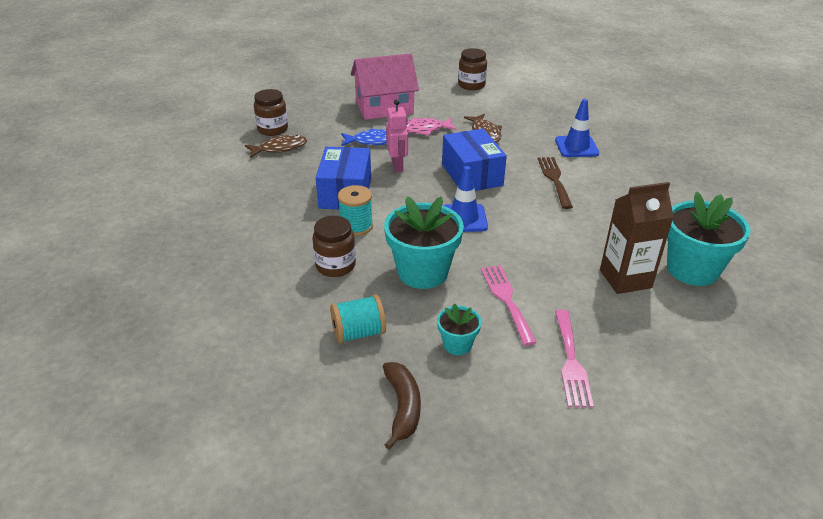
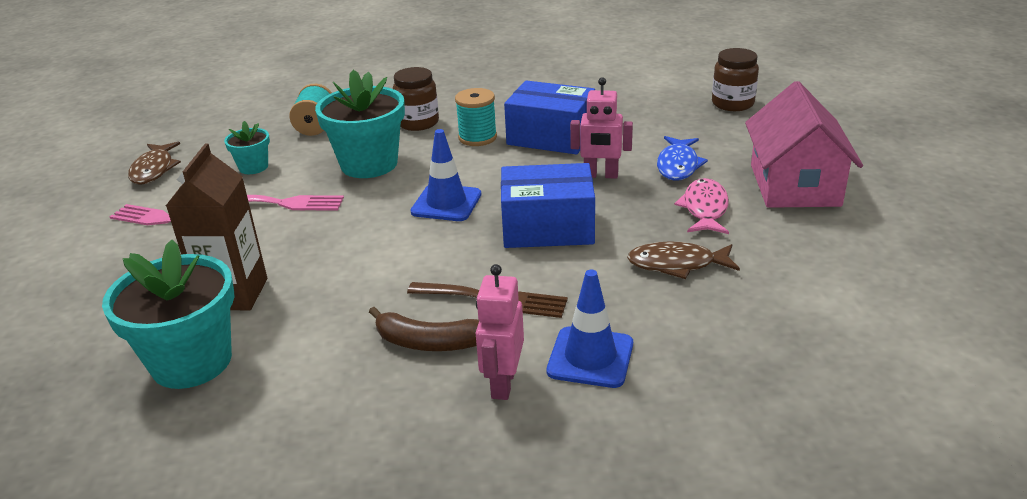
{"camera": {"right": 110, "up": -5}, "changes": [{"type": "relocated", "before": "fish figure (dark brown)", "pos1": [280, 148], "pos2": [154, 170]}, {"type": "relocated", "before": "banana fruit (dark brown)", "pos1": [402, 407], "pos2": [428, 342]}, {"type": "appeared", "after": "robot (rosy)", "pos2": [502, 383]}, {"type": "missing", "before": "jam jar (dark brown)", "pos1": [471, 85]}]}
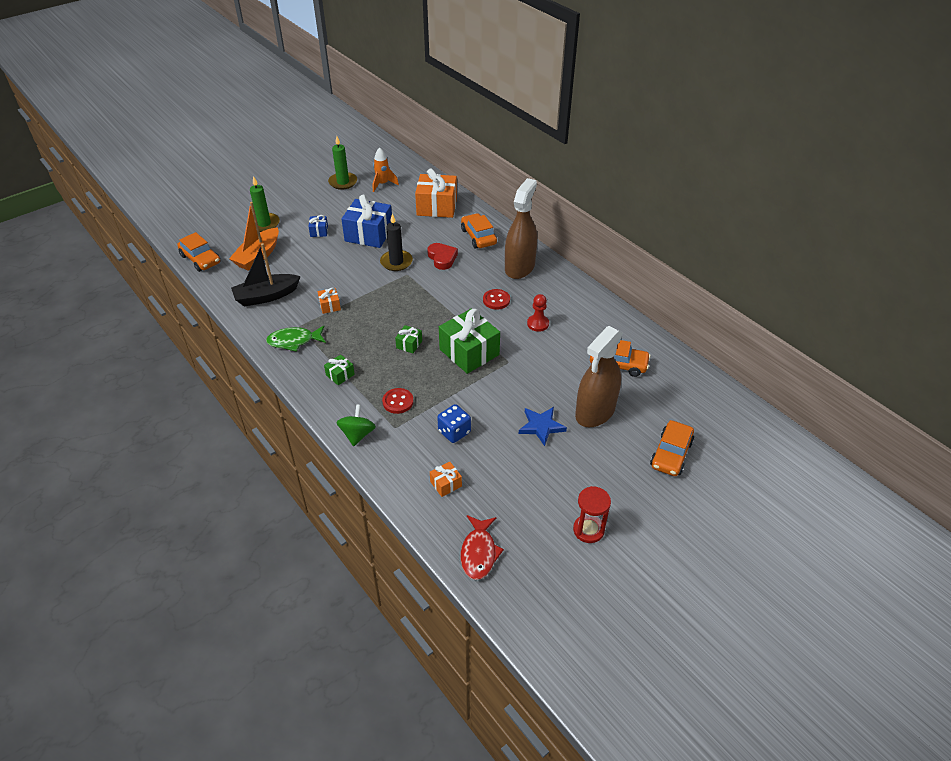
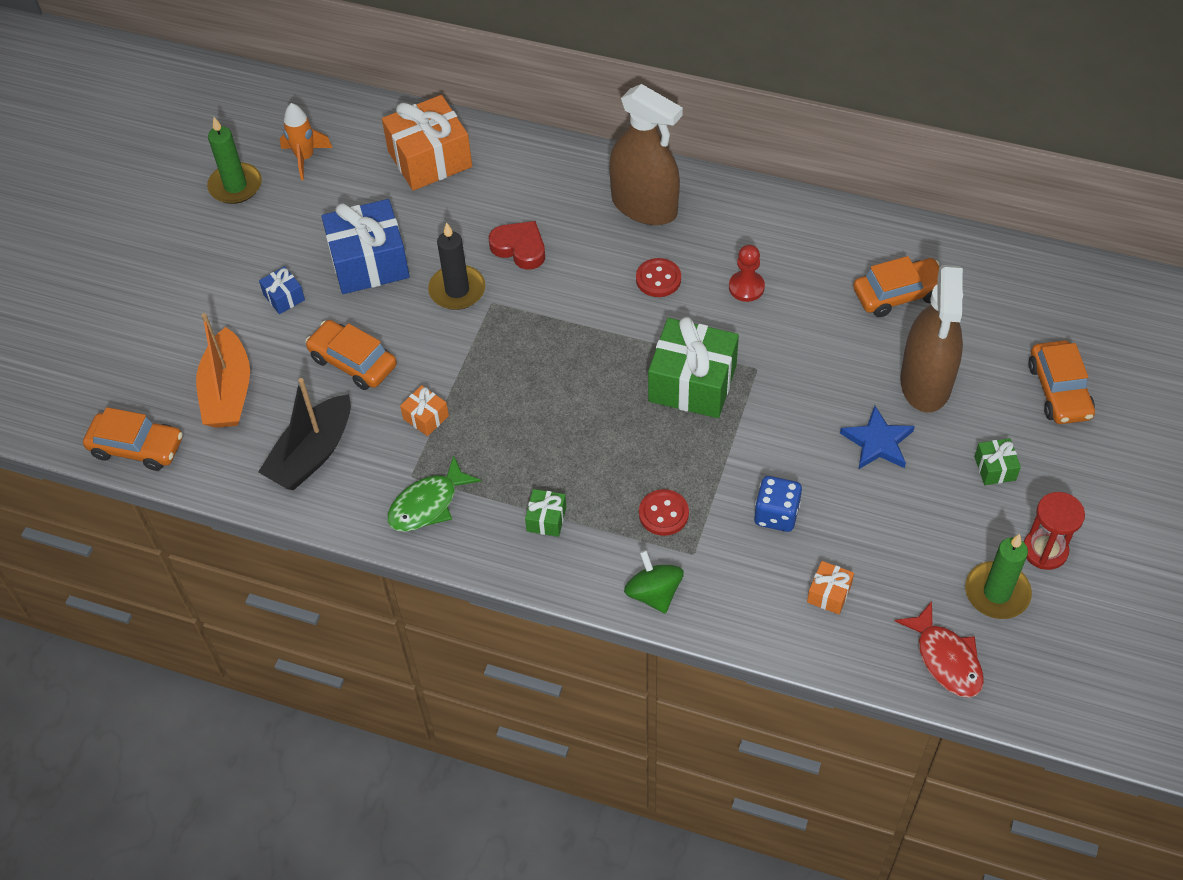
{"camera": {"right": -30, "up": 10}, "changes": [{"type": "relocated", "before": "toy car (orange-coloured)", "pos1": [478, 237], "pos2": [353, 362]}, {"type": "spun", "before": "spray cleaner (dark brown)", "pos1": [519, 267], "pos2": [644, 206], "turn": 135}, {"type": "relocated", "before": "candle (emerald)", "pos1": [264, 224], "pos2": [997, 592]}, {"type": "relocated", "before": "present (emerald)", "pos1": [409, 344], "pos2": [995, 468]}]}
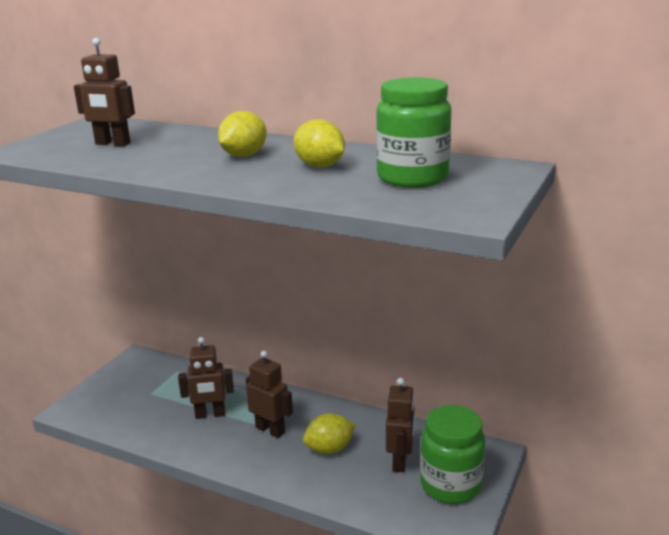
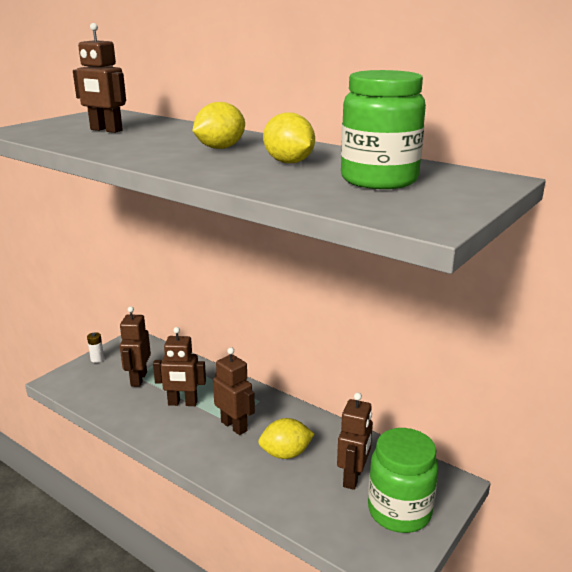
{"camera": {"right": 10, "up": 0}, "changes": [{"type": "appeared", "after": "power cell (snow-white)", "pos2": [97, 359]}, {"type": "appeared", "after": "robot (dark brown)", "pos2": [138, 379]}]}
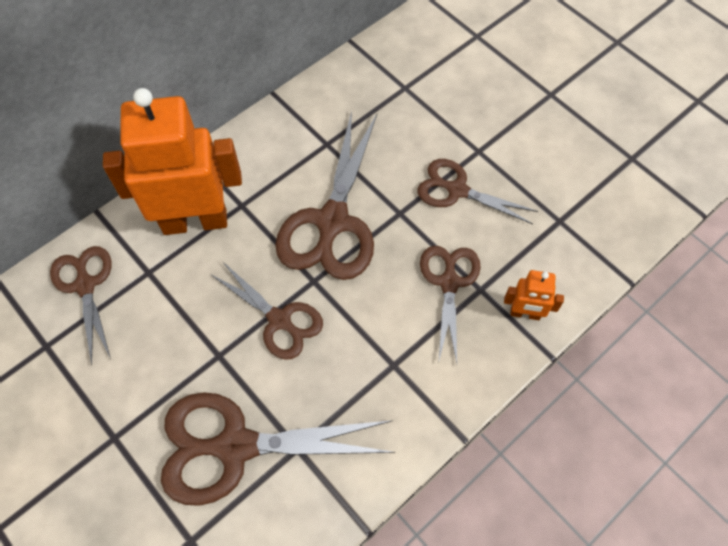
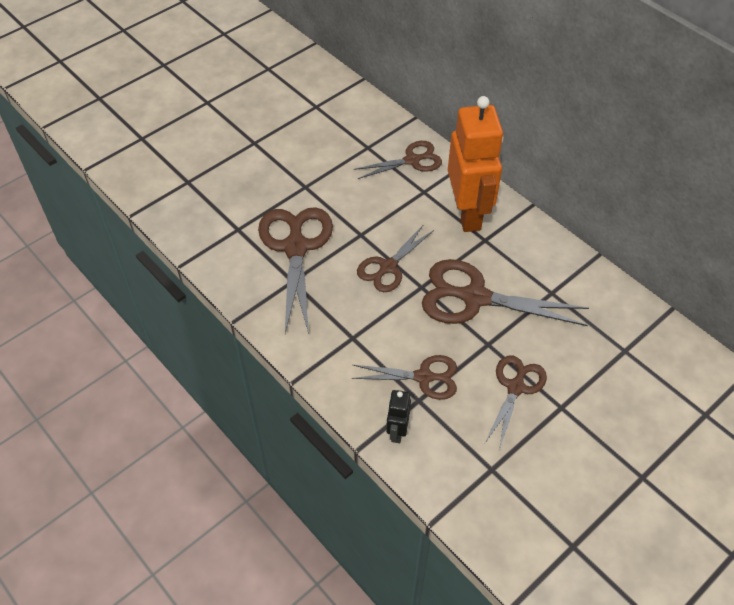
{"camera": {"right": 90, "up": -10}, "changes": [{"type": "colour", "before": "robot (orange-coloured)", "after": "robot (jet-black)", "pos1": [525, 313], "pos2": [397, 431]}]}
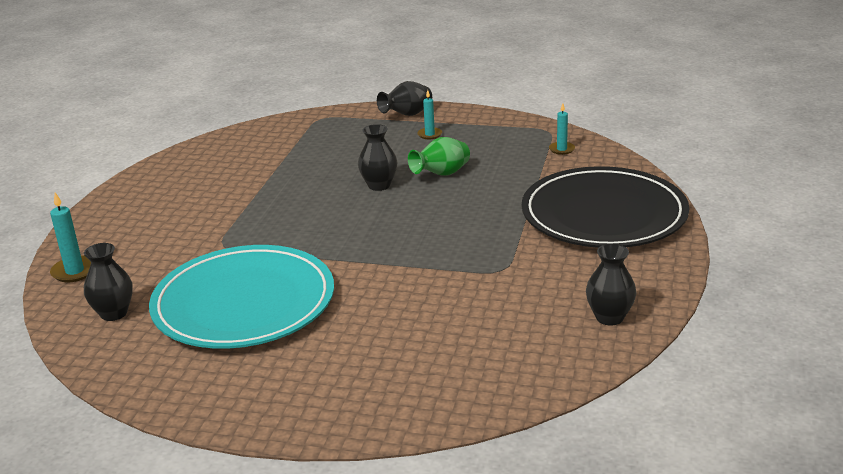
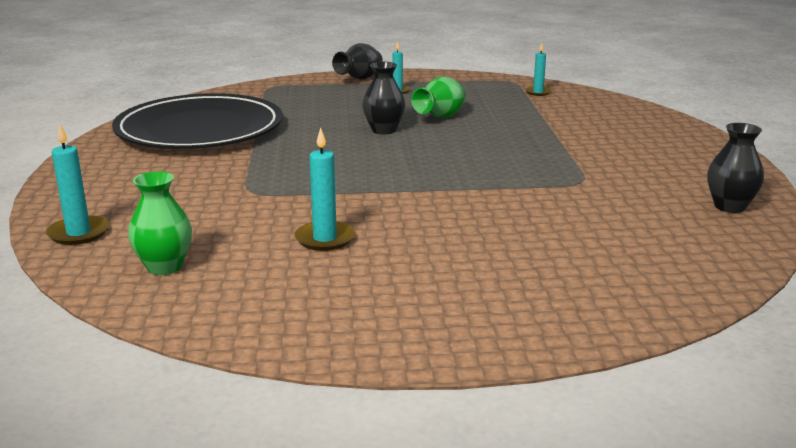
{"camera": {"right": -20, "up": -5}, "changes": [{"type": "relocated", "before": "plate (jet-black)", "pos1": [604, 214], "pos2": [200, 129]}, {"type": "colour", "before": "flower vase (jet-black)", "after": "flower vase (emerald)", "pos1": [114, 313], "pos2": [164, 267]}, {"type": "exchanged", "before": "plate (turquoise)", "after": "candle (turquoise)", "pos1": [244, 303], "pos2": [325, 239]}]}
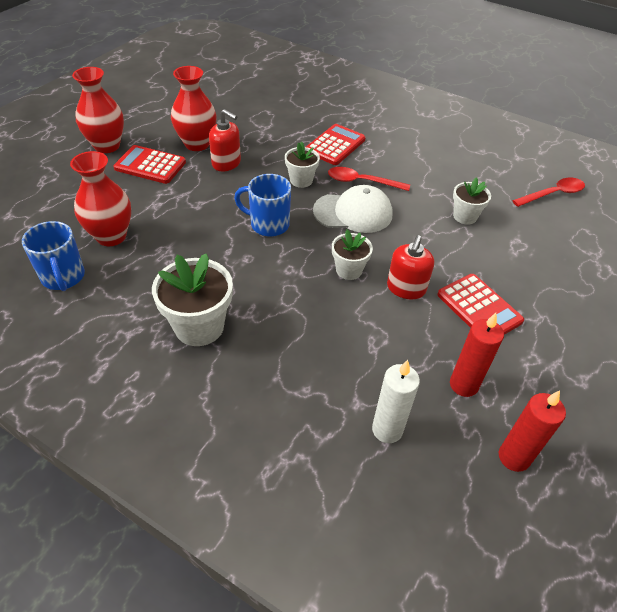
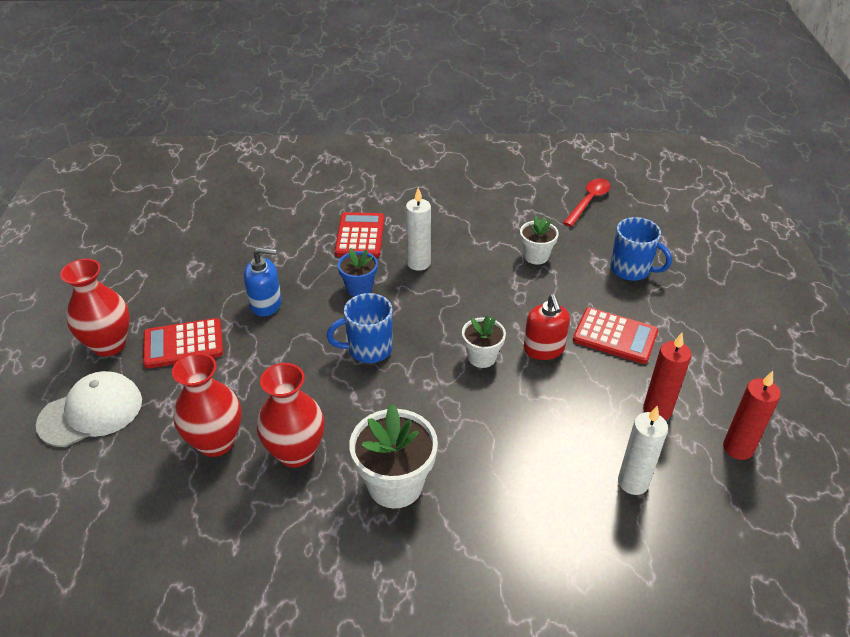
{"camera": {"right": -30, "up": -5}, "changes": [{"type": "relocated", "before": "peaked cap (snow-white)", "pos1": [353, 213], "pos2": [91, 412]}, {"type": "colour", "before": "soap pump (crimson)", "after": "soap pump (royal blue)", "pos1": [226, 163], "pos2": [266, 304]}, {"type": "relocated", "before": "flower vase (crimson)", "pos1": [197, 144], "pos2": [296, 452]}, {"type": "colour", "before": "flower pot (snow-white)", "after": "flower pot (royal blue)", "pos1": [301, 180], "pos2": [359, 288]}, {"type": "exchanged", "before": "tablespoon (crimson)", "after": "candle (snow-white)", "pos1": [362, 182], "pos2": [418, 263]}, {"type": "relocated", "before": "mug (royal blue)", "pos1": [63, 277], "pos2": [631, 270]}]}
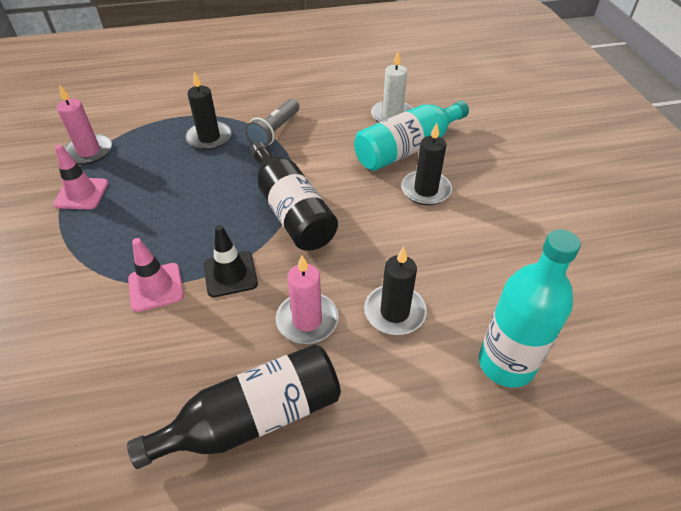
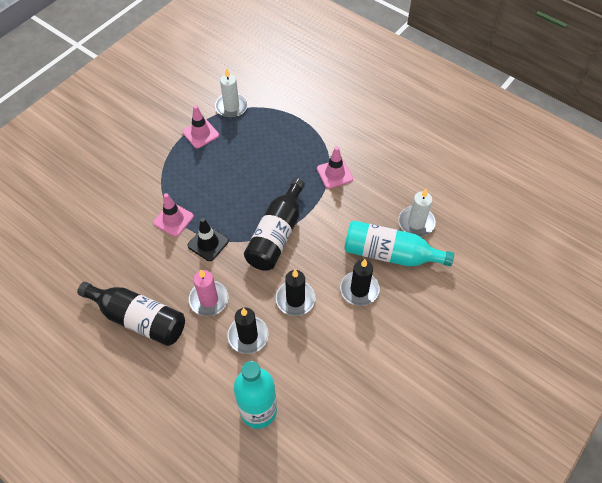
{"camera": {"right": 50, "up": 10}, "changes": [{"type": "colour", "before": "candle (rosy)", "after": "candle (snow-white)", "pos1": [89, 151], "pos2": [231, 107]}, {"type": "relocated", "before": "candle (jet-black)", "pos1": [209, 138], "pos2": [295, 299]}, {"type": "exchanged", "before": "pocket torch (grey)", "after": "safety cone (rosy)", "pos1": [275, 131], "pos2": [334, 174]}]}
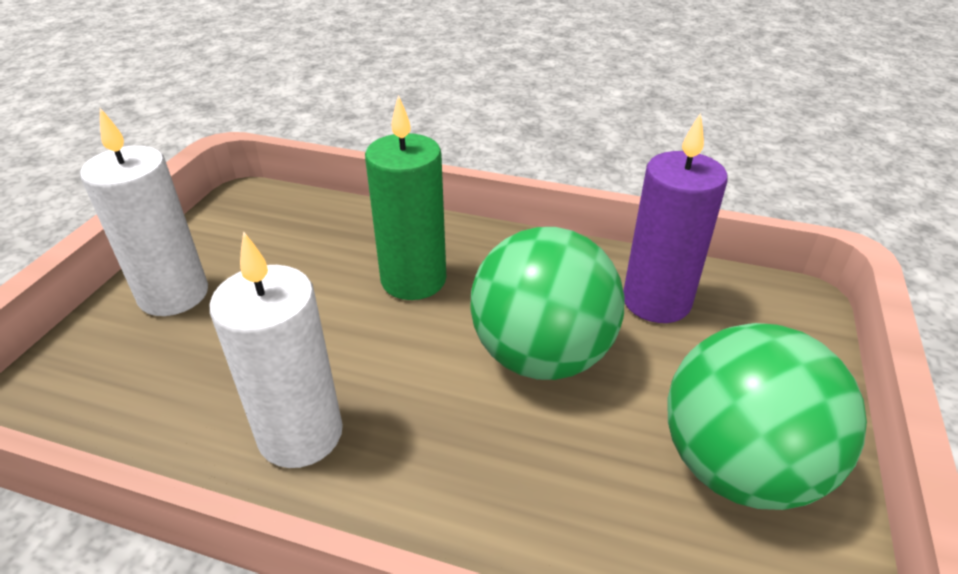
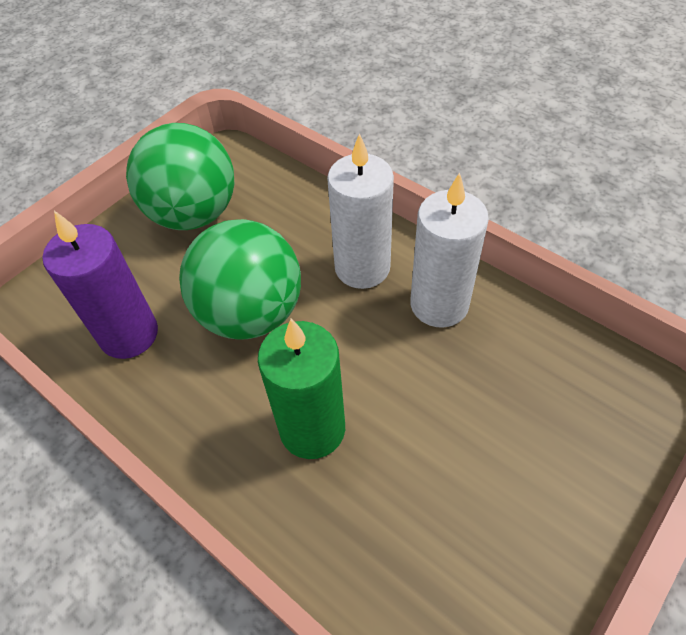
{"camera": {"right": -155, "up": 15}, "changes": [{"type": "relocated", "before": "candle (snow-white)", "pos1": [174, 295], "pos2": [362, 267]}]}
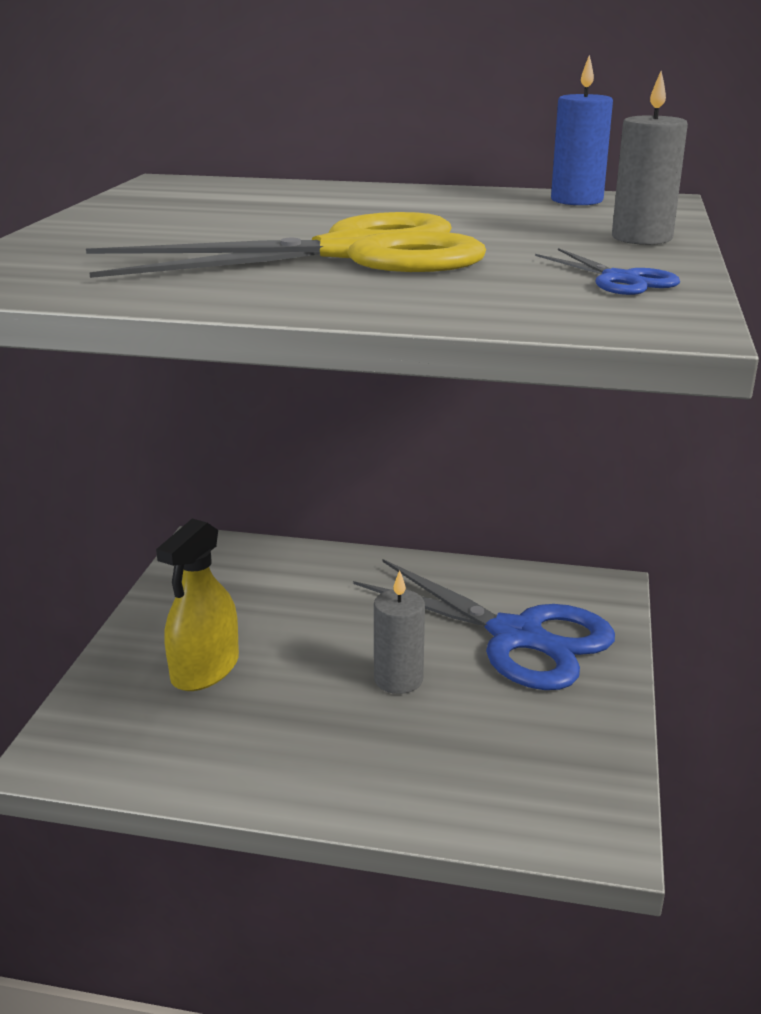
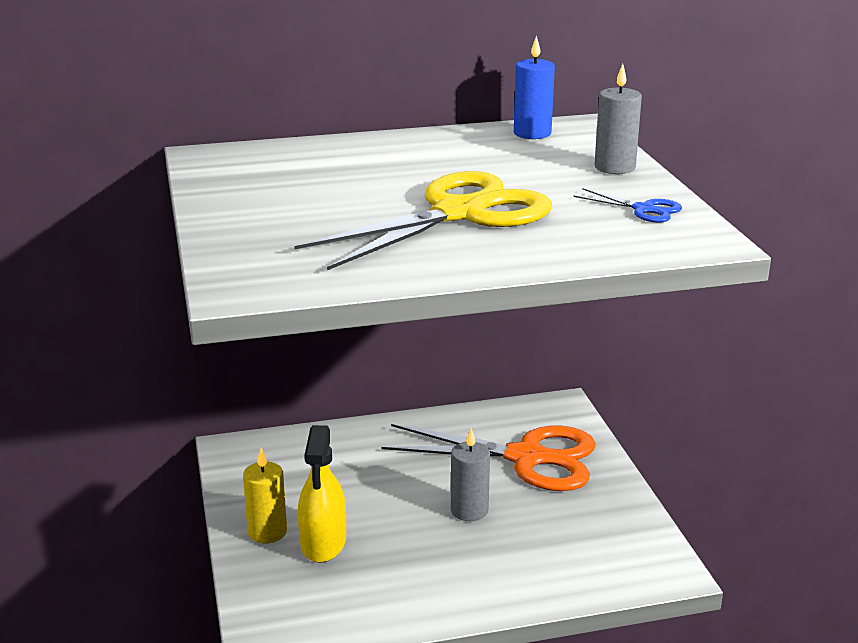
{"camera": {"right": -25, "up": 0}, "changes": [{"type": "appeared", "after": "candle (bright yellow)", "pos2": [267, 532]}, {"type": "colour", "before": "pair of scissors (royal blue)", "after": "pair of scissors (orange-coloured)", "pos1": [516, 636], "pos2": [526, 457]}]}
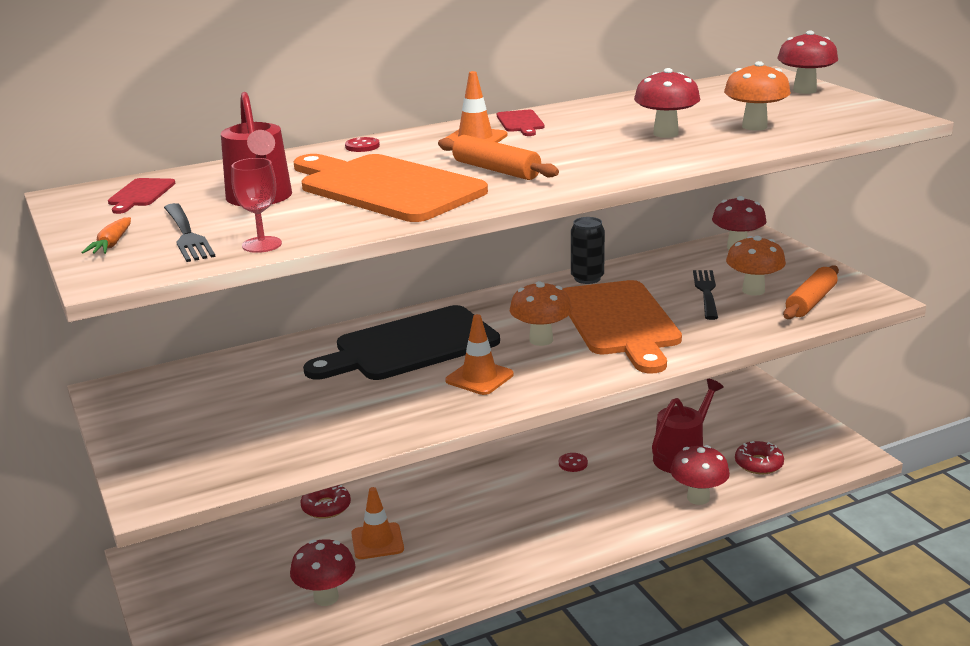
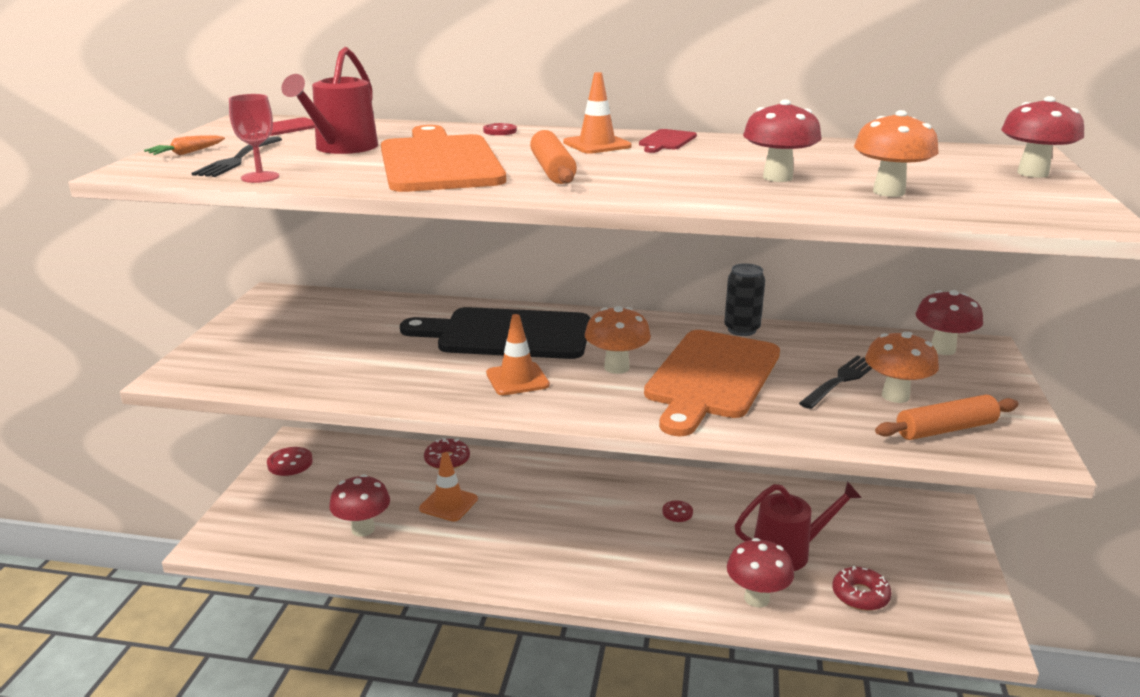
{"camera": {"right": 35, "up": 0}, "changes": [{"type": "appeared", "after": "button (crimson)", "pos2": [290, 463]}]}
